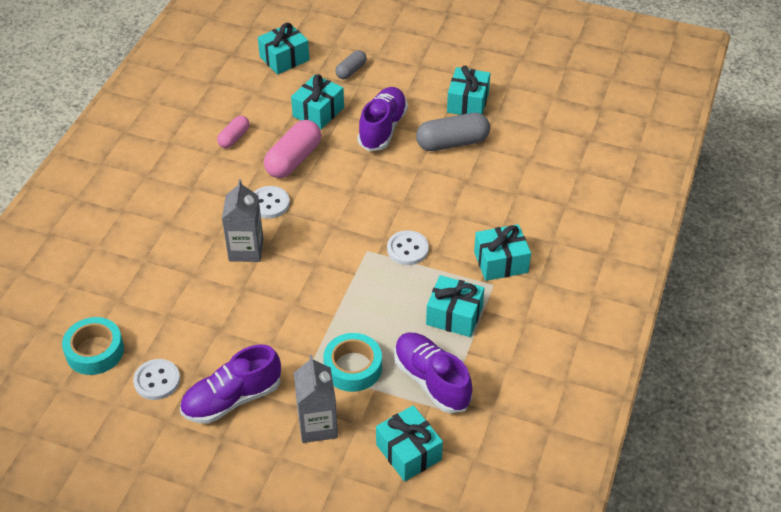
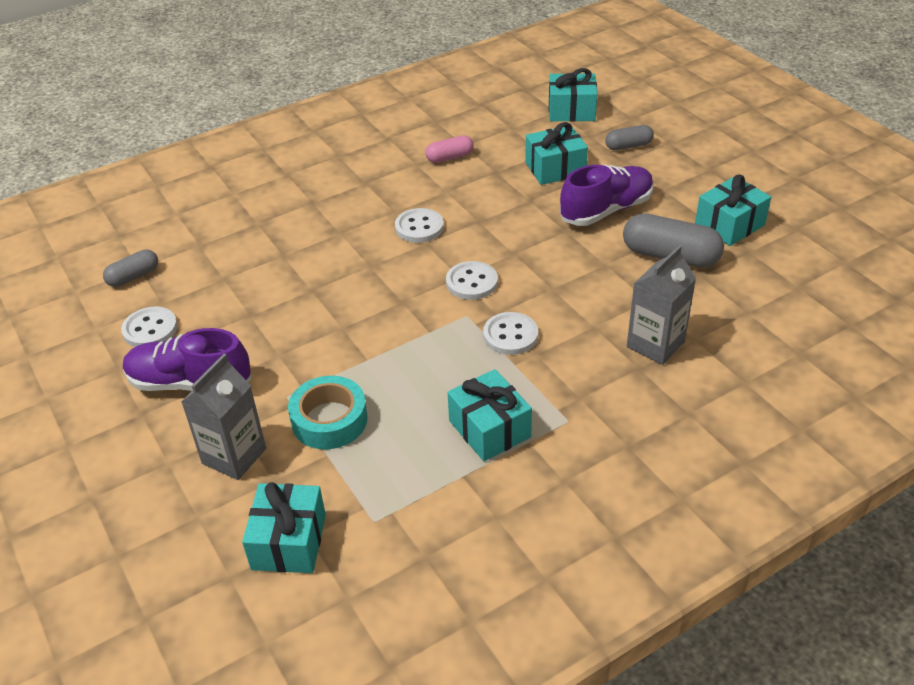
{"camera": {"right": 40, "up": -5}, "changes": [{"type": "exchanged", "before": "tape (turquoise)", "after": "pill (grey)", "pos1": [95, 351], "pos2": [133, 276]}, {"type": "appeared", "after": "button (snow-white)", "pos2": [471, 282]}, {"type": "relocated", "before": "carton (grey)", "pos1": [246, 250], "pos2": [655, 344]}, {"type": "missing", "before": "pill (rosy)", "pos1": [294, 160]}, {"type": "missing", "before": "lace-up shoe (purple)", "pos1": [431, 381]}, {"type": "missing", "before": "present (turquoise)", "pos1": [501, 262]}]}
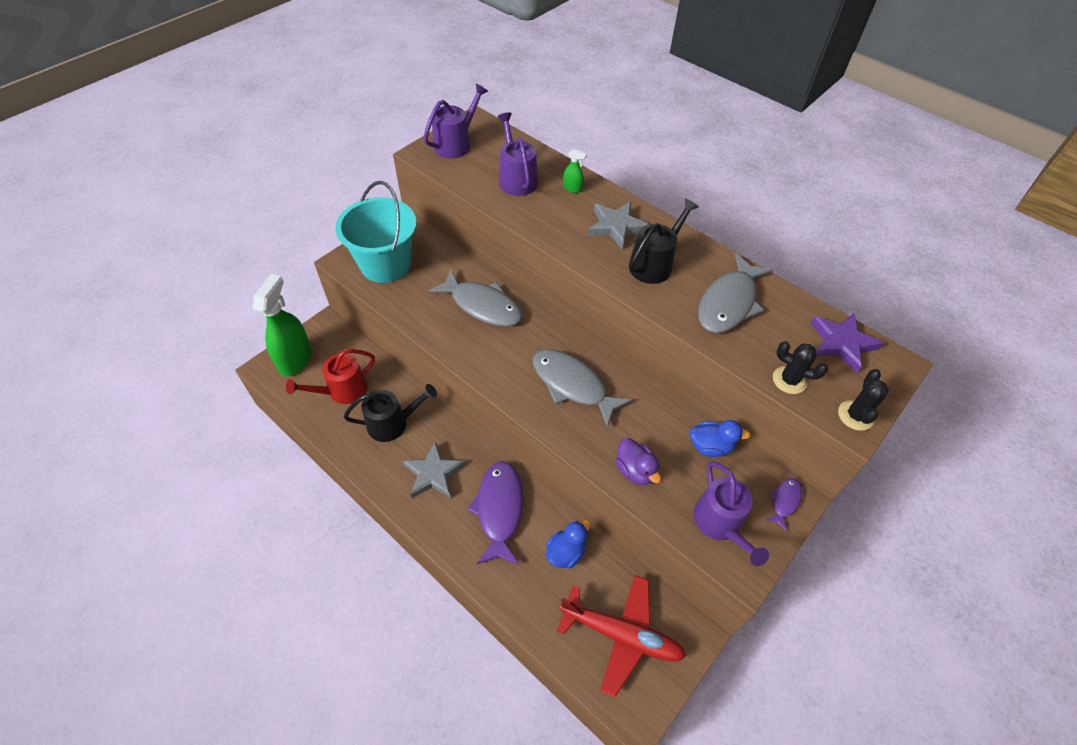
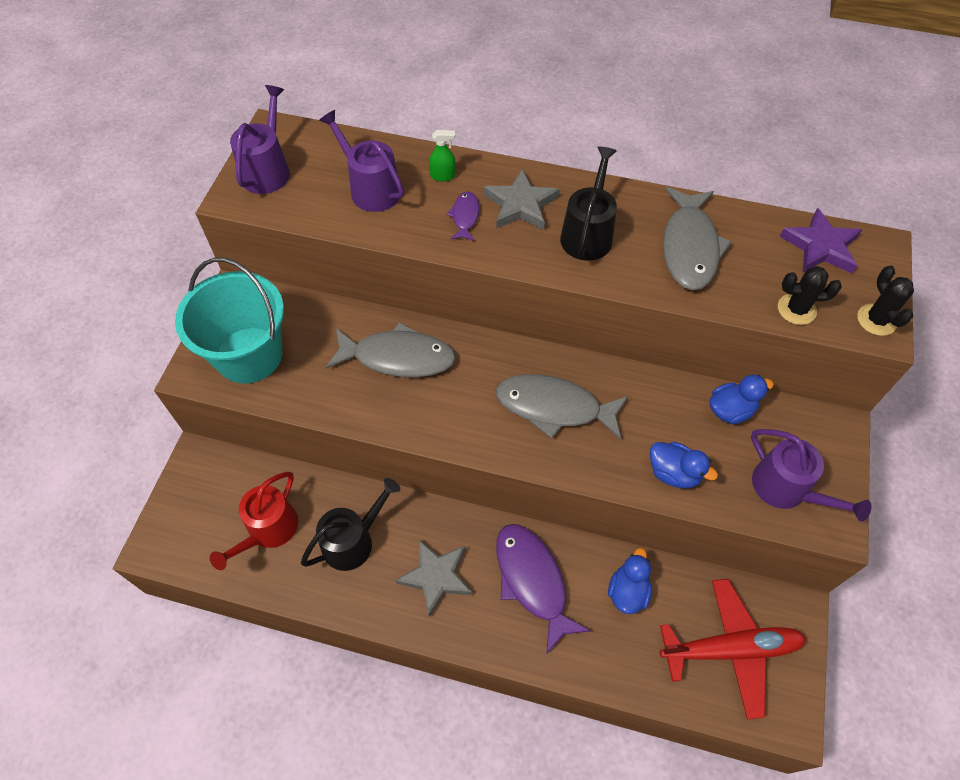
{"camera": {"right": -25, "up": 5}, "changes": [{"type": "relocated", "before": "fish figure (purple)", "pos1": [784, 501], "pos2": [465, 216]}, {"type": "colour", "before": "rubber duck (purple)", "after": "rubber duck (royal blue)", "pos1": [635, 470], "pos2": [673, 473]}, {"type": "missing", "before": "spray cleaner (emerald)", "pos1": [295, 359]}]}
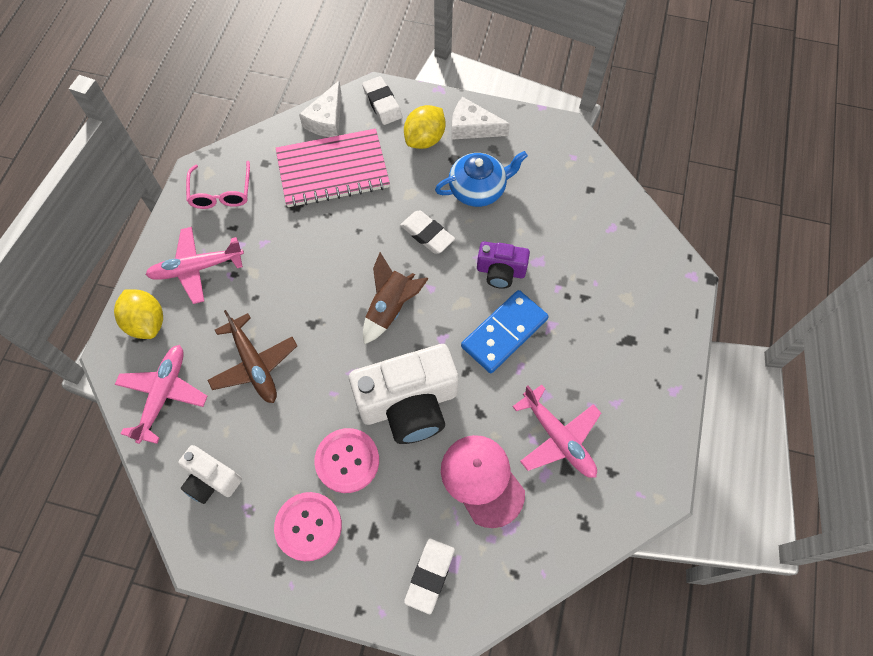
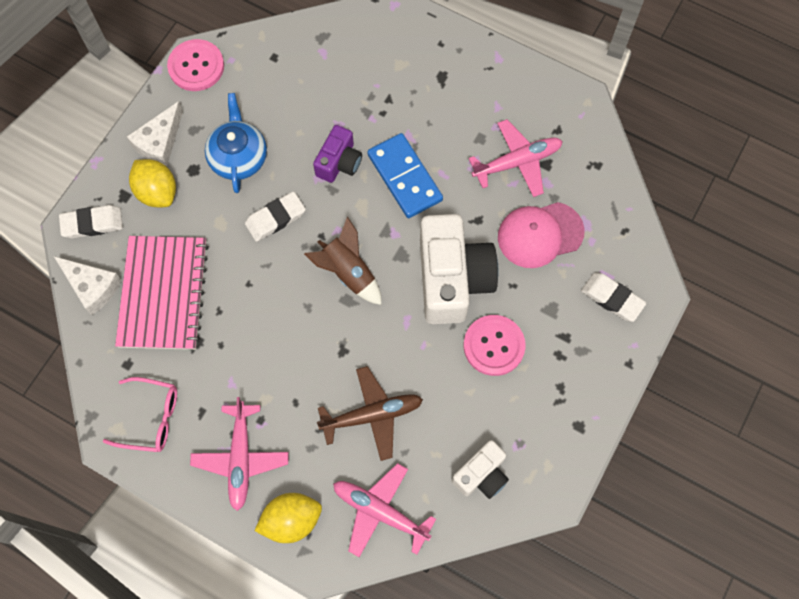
{"camera": {"right": -75, "up": 5}, "changes": [{"type": "relocated", "before": "button (rosy)", "pos1": [308, 526], "pos2": [196, 66]}]}
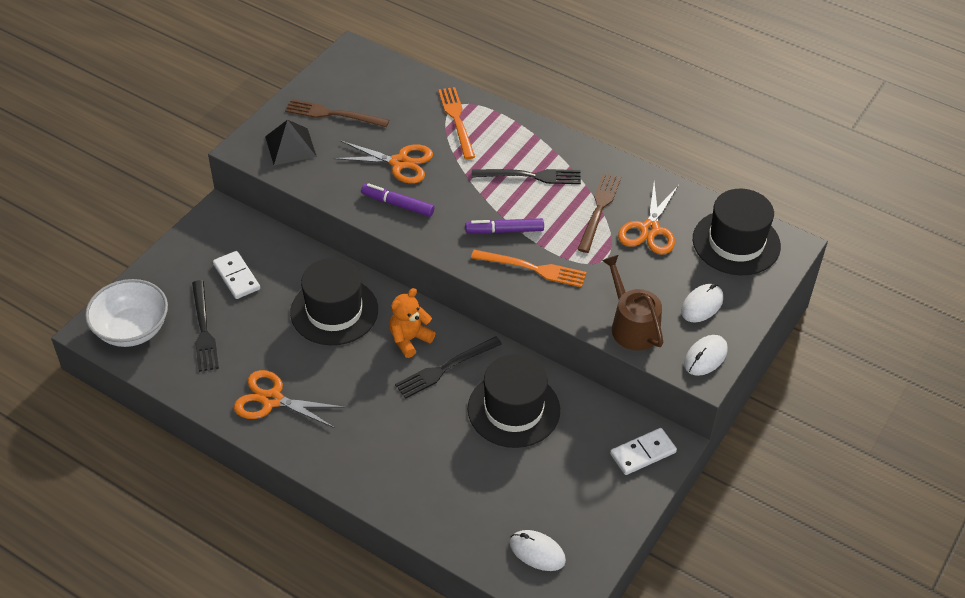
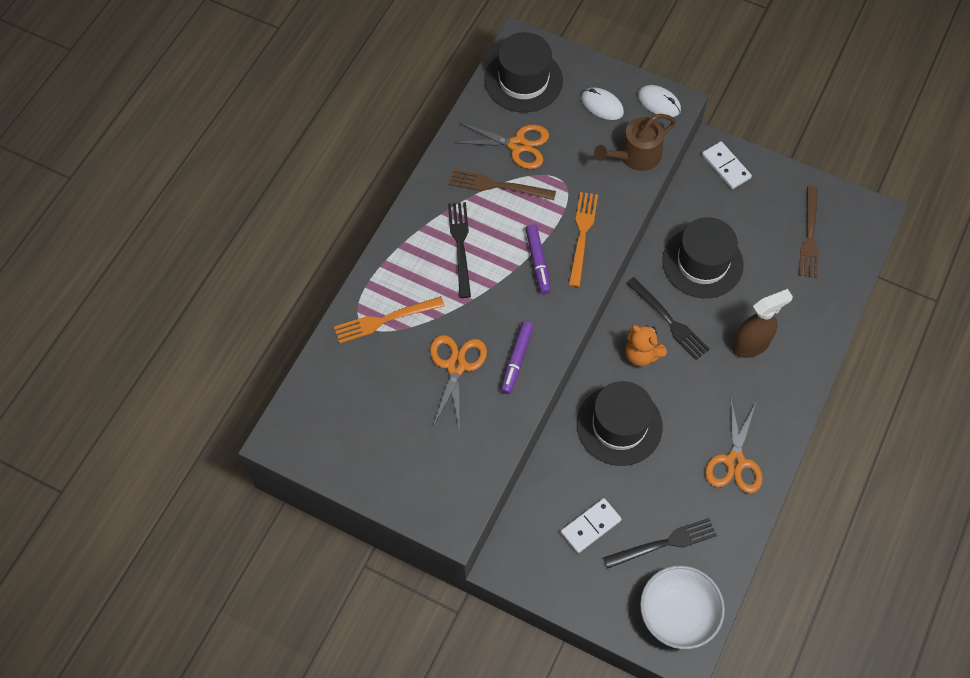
{"camera": {"right": -95, "up": 15}, "changes": [{"type": "appeared", "after": "spray cleaner (dark brown)", "pos2": [750, 345]}, {"type": "relocated", "before": "dinner fork (dark brown)", "pos1": [333, 114], "pos2": [809, 235]}, {"type": "missing", "before": "pyramid (jet-black)", "pos1": [290, 146]}, {"type": "missing", "before": "PC mouse (snow-white)", "pos1": [537, 552]}]}
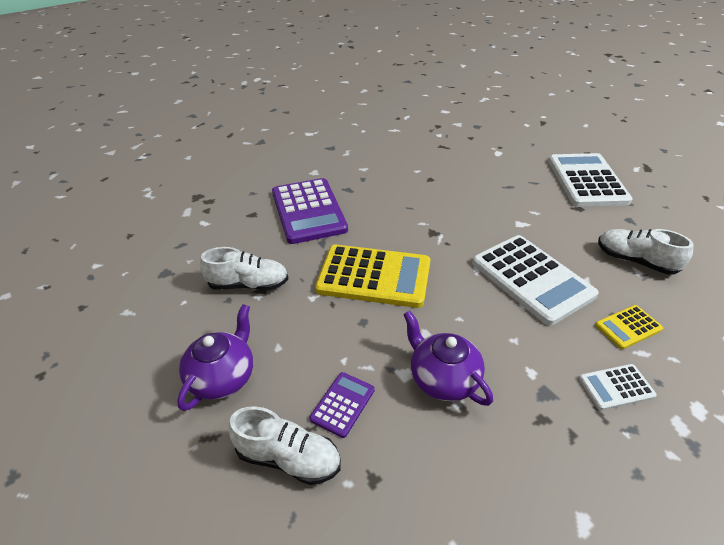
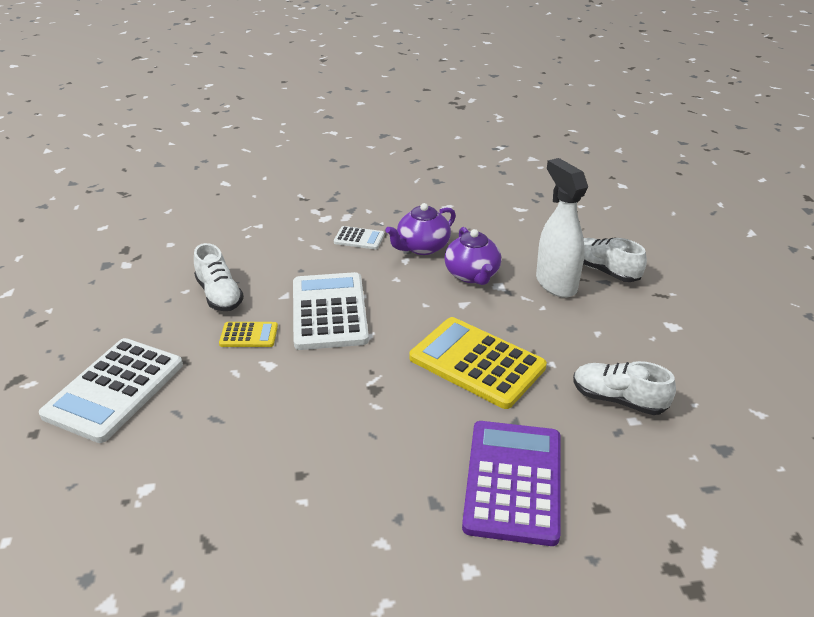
{"camera": {"right": -155, "up": -5}, "changes": [{"type": "relocated", "before": "pocket calculator (bright yellow)", "pos1": [628, 327], "pos2": [249, 335]}, {"type": "relocated", "before": "tea pot (purple)", "pos1": [223, 377], "pos2": [422, 247]}, {"type": "exchanged", "before": "pocket calculator (purple)", "after": "spray cleaner (snow-white)", "pos1": [343, 404], "pos2": [555, 283]}]}
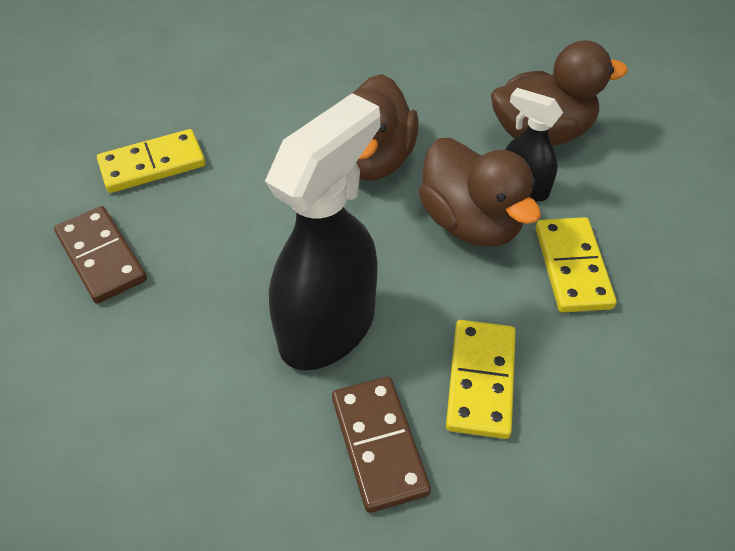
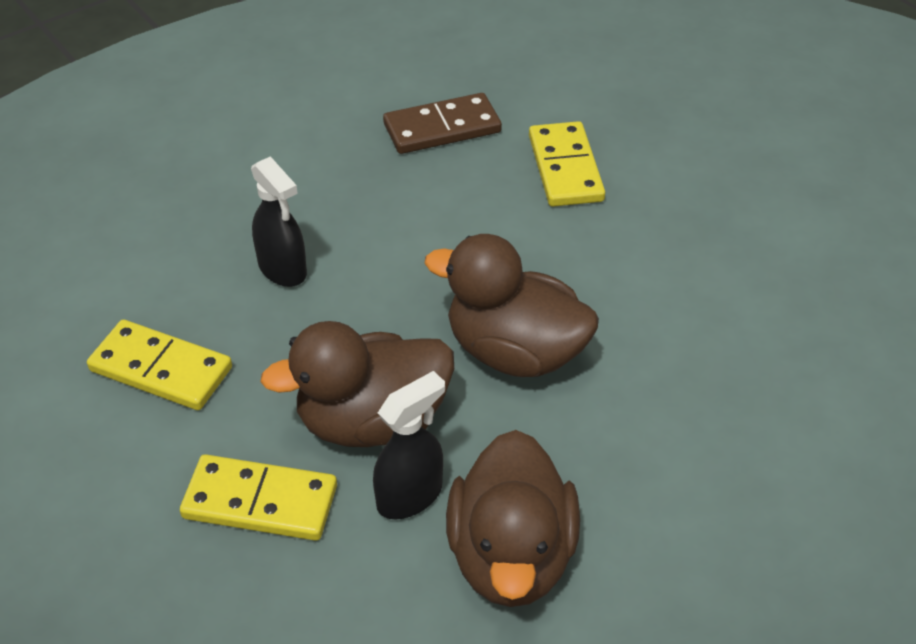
{"camera": {"right": 105, "up": -5}, "changes": [{"type": "size", "before": "spray cleaner (jet-black)", "pos1": [328, 327], "pos2": [283, 269], "scale": 0.52}, {"type": "missing", "before": "domino (dark brown)", "pos1": [378, 445]}]}
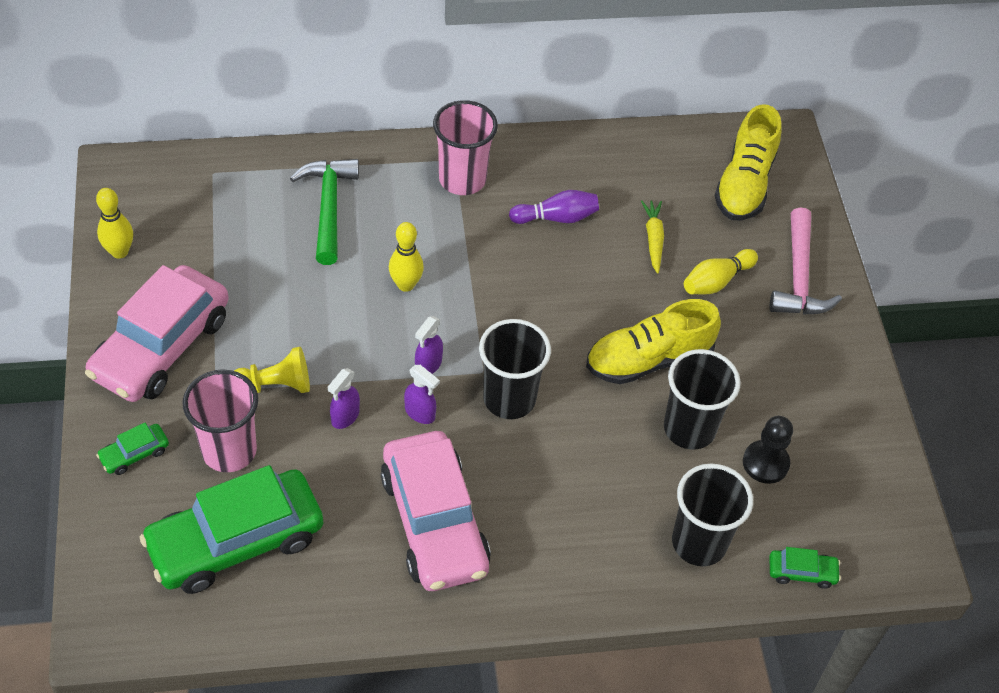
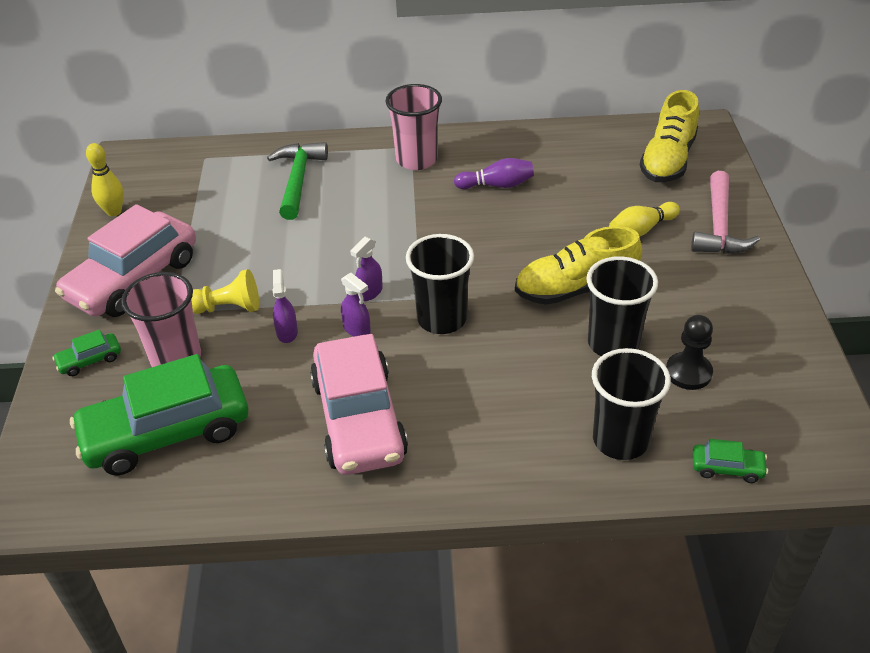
{"camera": {"right": 10, "up": -10}, "changes": [{"type": "spun", "before": "spray cleaner (purple)", "pos1": [345, 417], "pos2": [287, 332], "turn": 135}, {"type": "missing", "before": "skittle (bright yellow)", "pos1": [406, 285]}, {"type": "missing", "before": "root vegetable (bright yellow)", "pos1": [653, 239]}]}
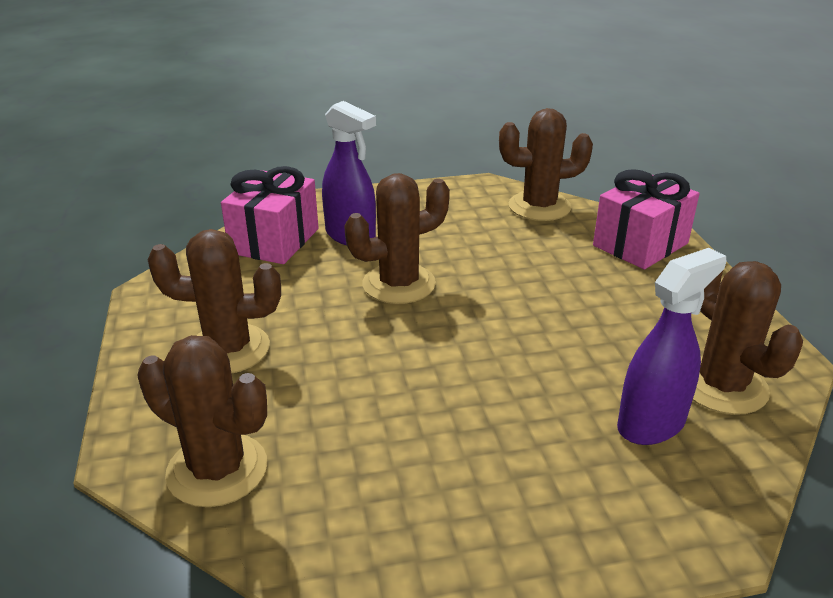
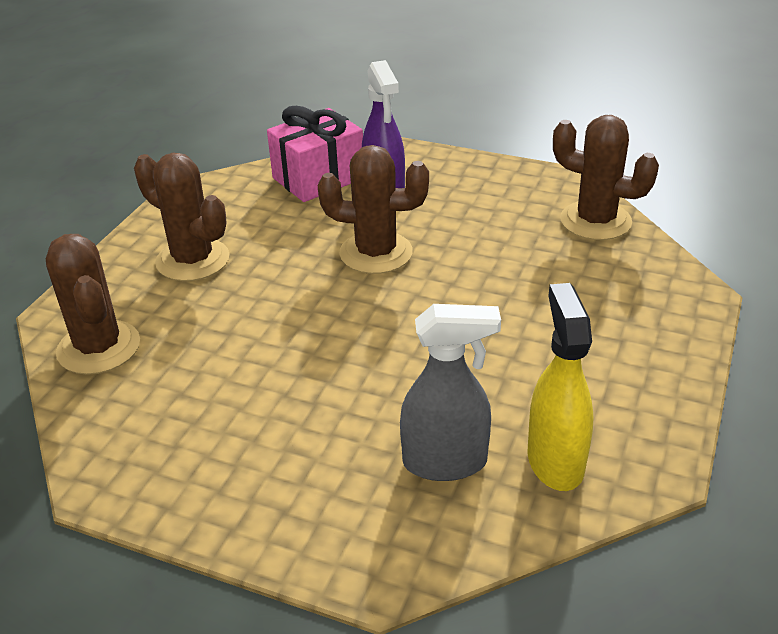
{"camera": {"right": 35, "up": 5}, "changes": [{"type": "colour", "before": "spray cleaner (purple)", "after": "spray cleaner (grey)", "pos1": [651, 424], "pos2": [445, 462]}, {"type": "exchanged", "before": "cactus (dark brown)", "after": "spray cleaner (bright yellow)", "pos1": [722, 386], "pos2": [555, 461]}, {"type": "missing", "before": "present (rosy)", "pos1": [640, 244]}]}
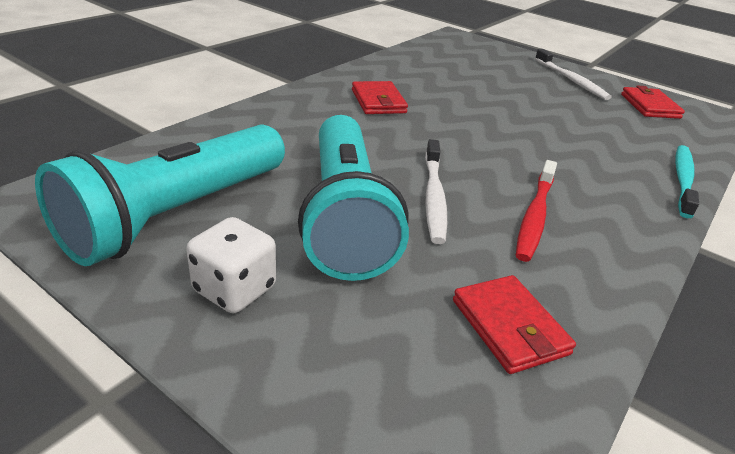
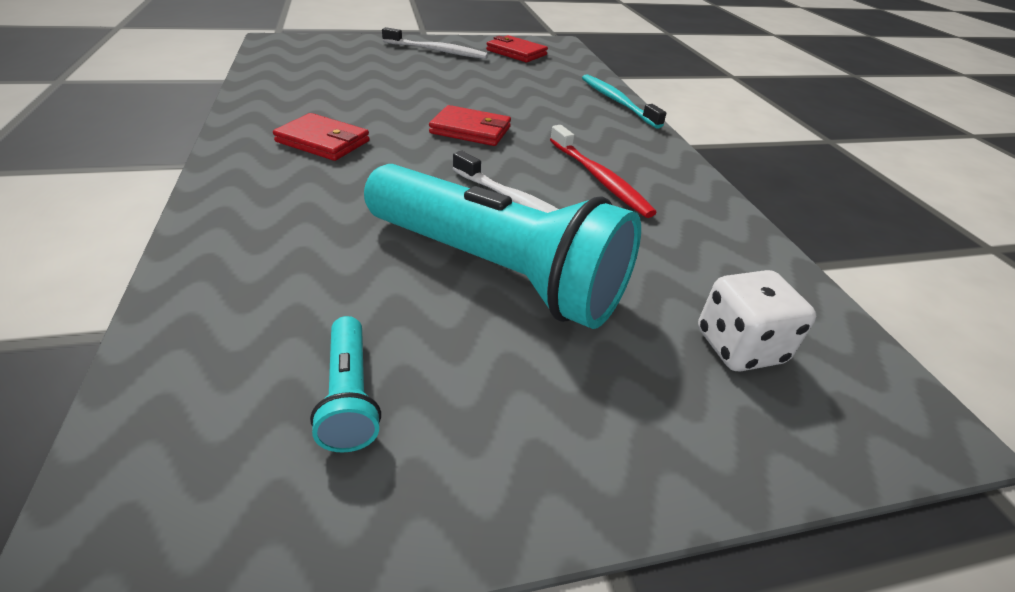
{"camera": {"right": -50, "up": 5}, "changes": [{"type": "size", "before": "pocket torch (turquoise)", "pos1": [176, 214], "pos2": [349, 396], "scale": 0.41}, {"type": "relocated", "before": "wallet (crimson)", "pos1": [509, 327], "pos2": [471, 130]}, {"type": "relocated", "before": "game die (snow-white)", "pos1": [234, 289], "pos2": [739, 346]}]}
